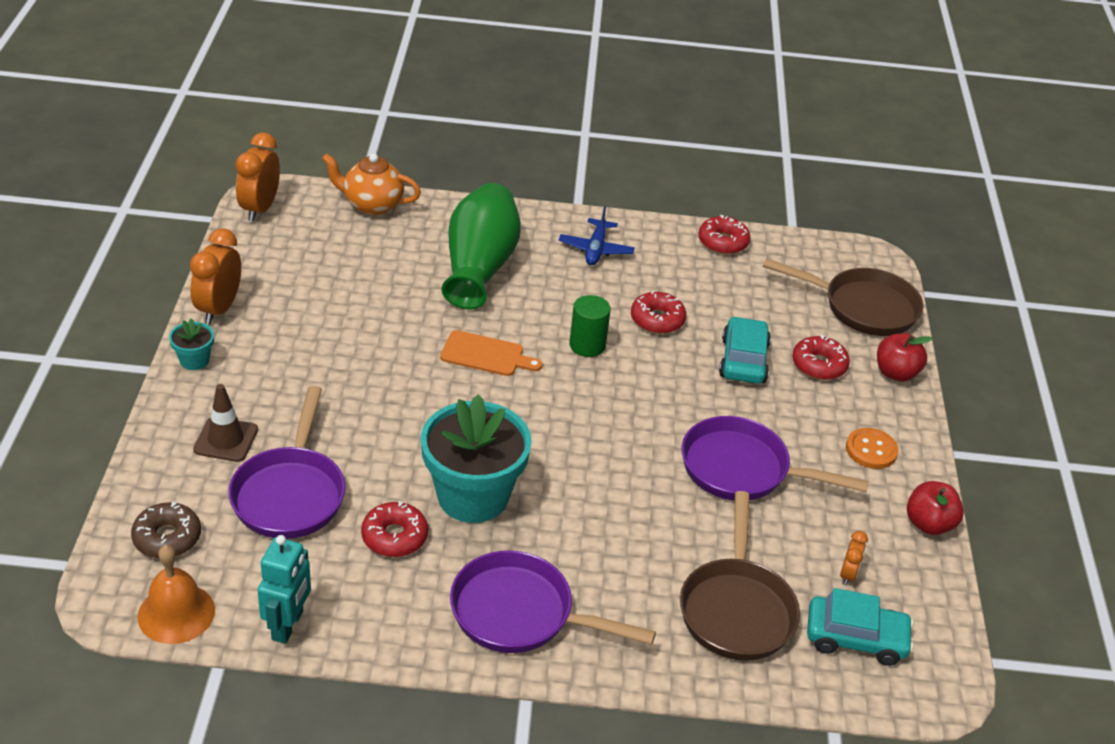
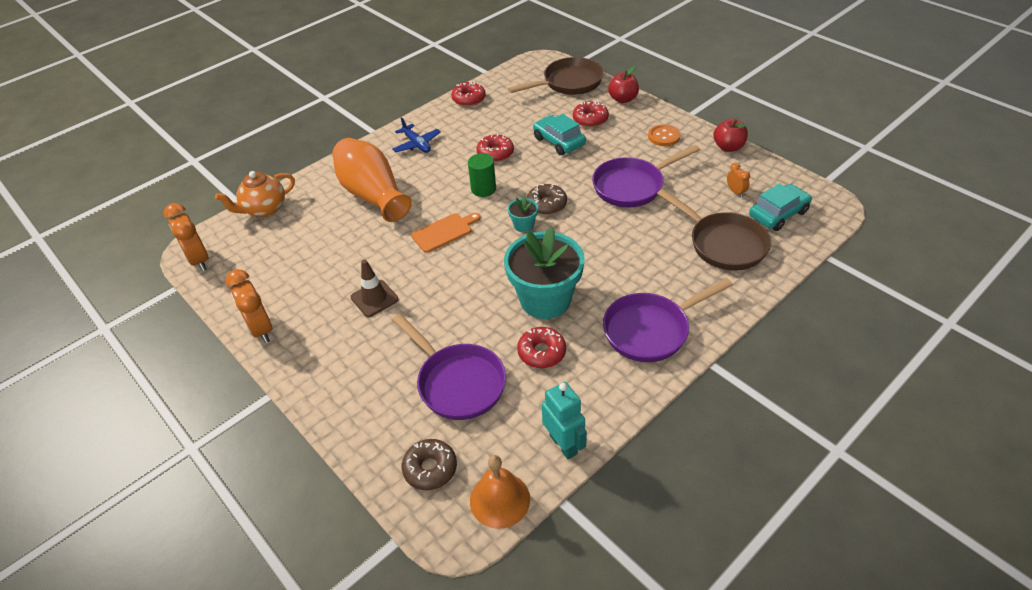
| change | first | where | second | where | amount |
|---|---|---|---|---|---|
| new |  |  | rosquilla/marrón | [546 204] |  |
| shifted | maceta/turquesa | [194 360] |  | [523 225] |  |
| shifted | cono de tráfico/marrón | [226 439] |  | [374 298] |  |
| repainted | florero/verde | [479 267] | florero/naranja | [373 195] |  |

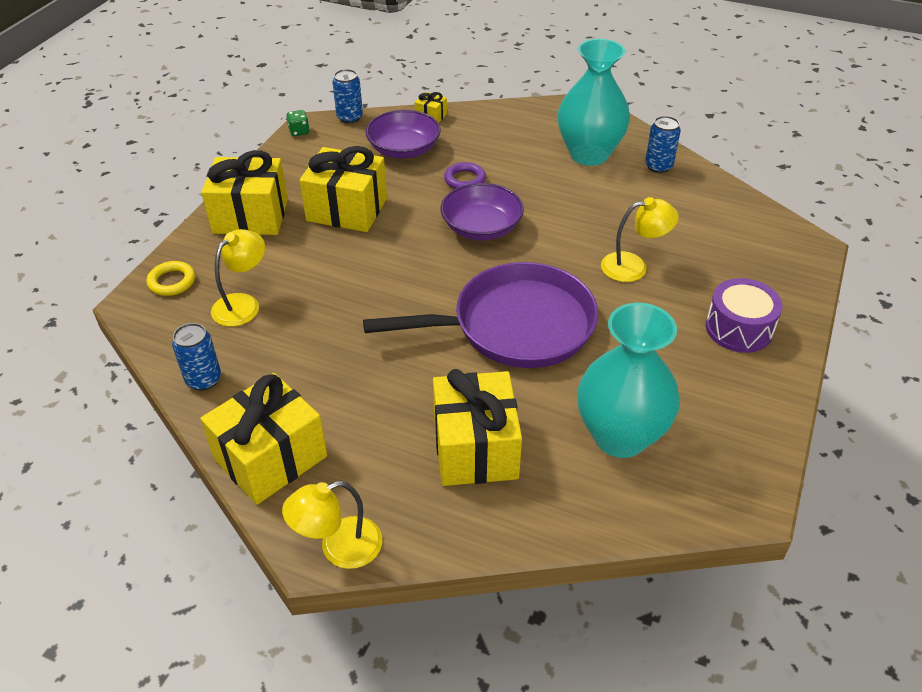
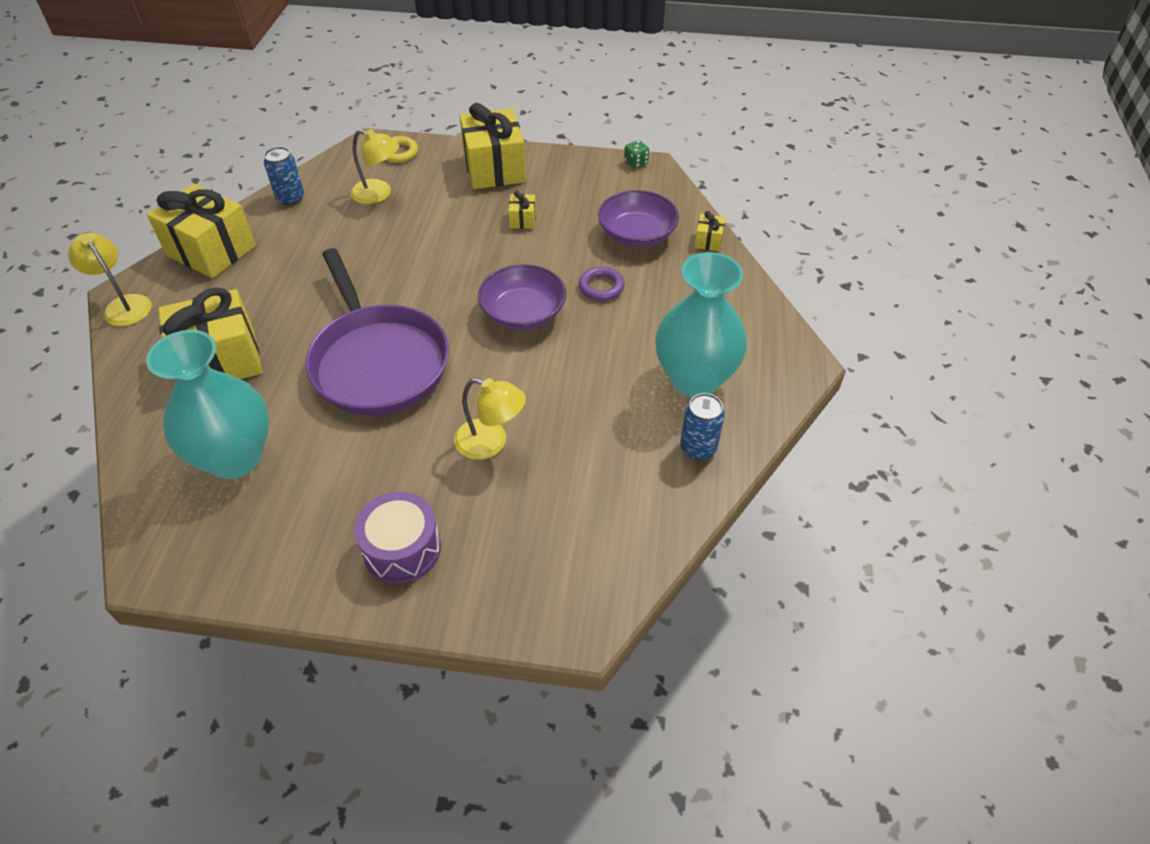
| change | first | where | second | where | amount |
|---|---|---|---|---|---|
| gone | lata/azul | [350 117] |  |  |  |
| rotated | lámpara/amarillo | [633 266] |  | [491 443] | 45 degrees counterclockwise |
| scaled | regalo/amarillo | [347 209] |  | [522 220] | x0.43 |

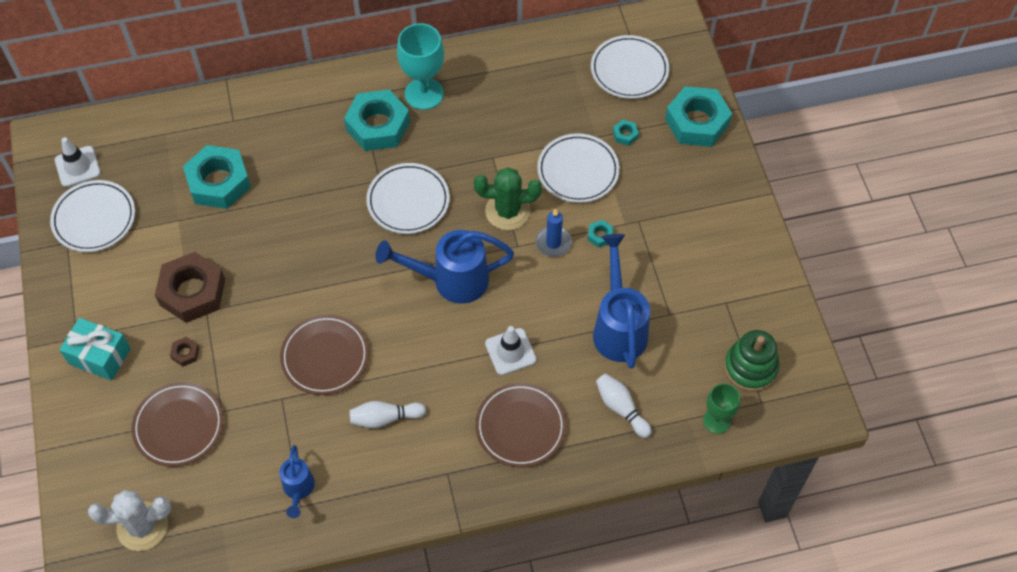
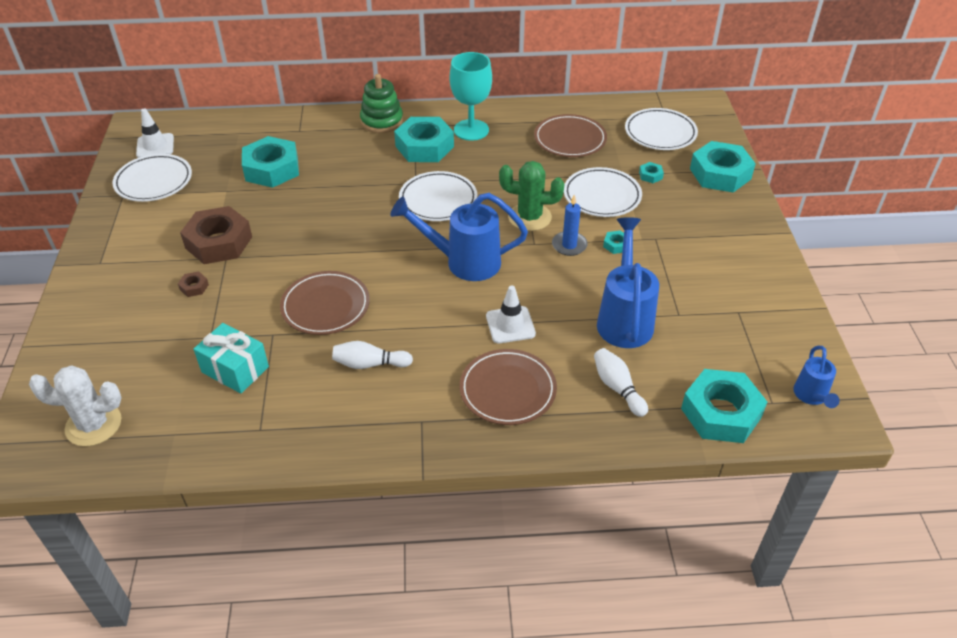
| change | first | where | second | where | amount |
|---|---|---|---|---|---|
| shifted | regalo/turquesa | [100 356] |  | [235 369] |  |
| shifted | plato/marrón | [179 426] |  | [570 139] |  |
| shifted | regadera/azul | [298 490] |  | [811 397] |  |
| shifted | juguete apilable/verde | [750 367] |  | [382 121] |  |
| swapped | copa/verde | [716 421] | tuerca/turquesa | [721 413] |  |

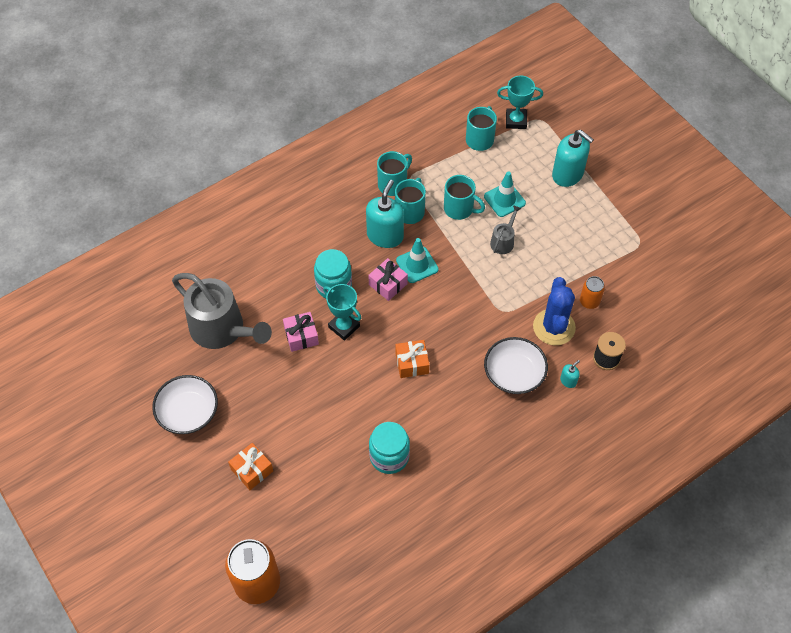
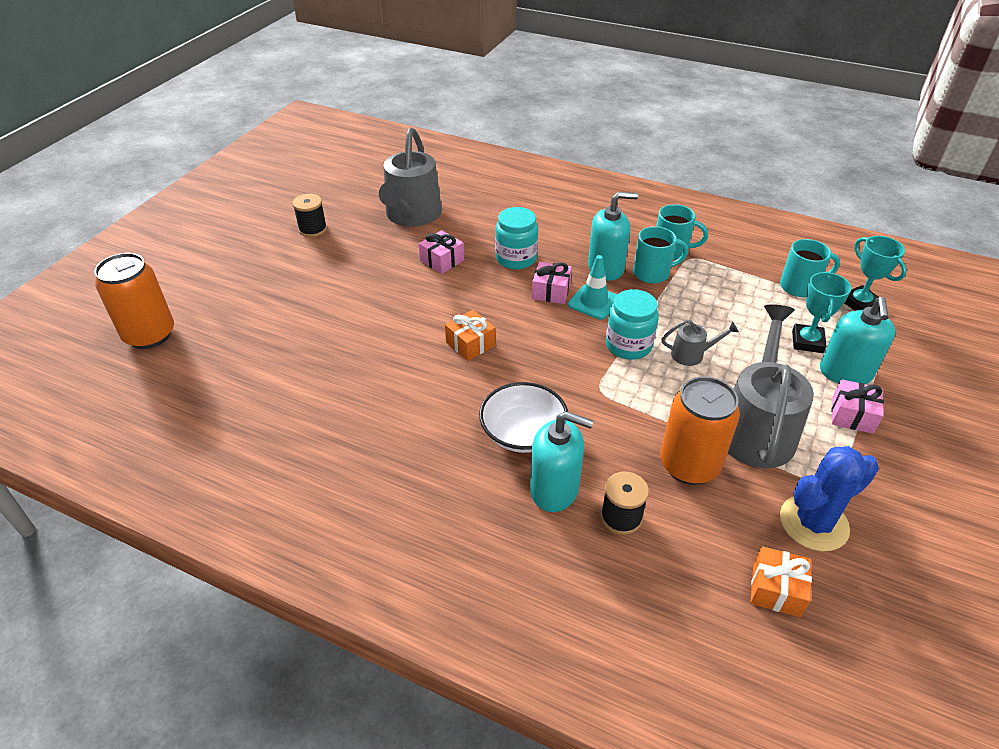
| change | first | where | second | where | amount |
|---|---|---|---|---|---|
| gone | taza/turquesa | [459 209] |  |  |  |
| gone | cono de tráfico/turquesa | [504 200] |  |  |  |
| new |  |  | regadera/gris | [756 428] |  |
| new |  |  | regalo/rosa | [852 415] |  |
| shifted | regalo/naranja | [252 470] |  | [776 589] |  |
| shifted | trofeo/turquesa | [344 326] |  | [807 342] |  |
| shifted | tarro/turquesa | [389 456] |  | [628 345] |  |
| shifted | cactus/azul | [554 327] |  | [813 523] |  |
| swapped | cuenco/blanco | [188 412] | carrete/negro | [313 229] |  |
| scaled | dispensador de jabón/turquesa | [568 381] |  | [554 489] | x2.26 |
| scaled | lata/naranja | [589 301] |  | [689 465] | x1.96 |

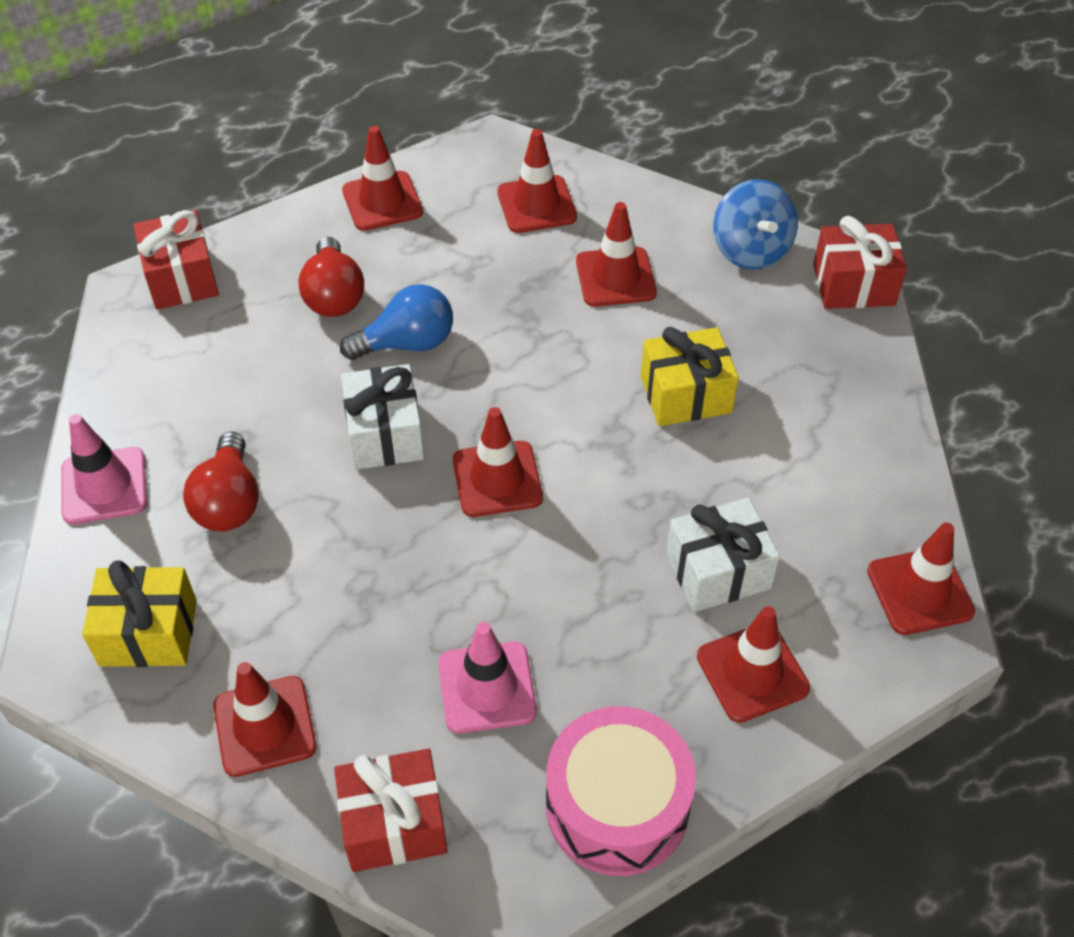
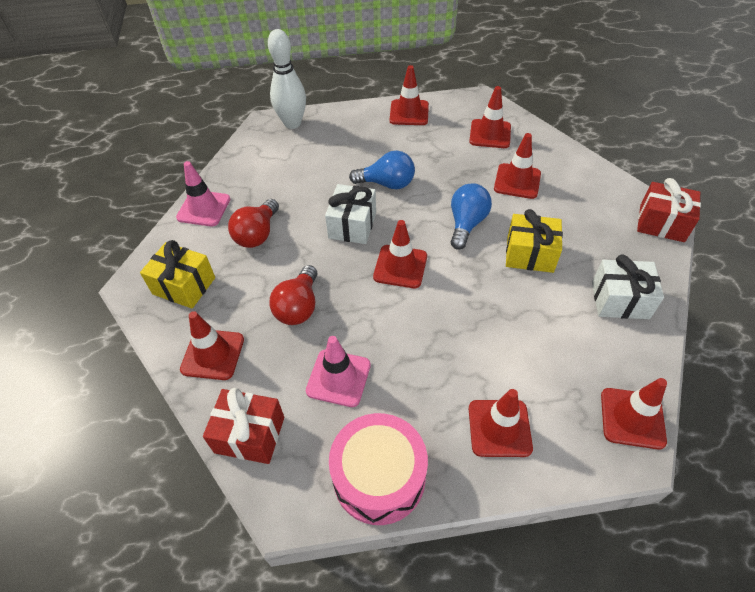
| change | first | where | second | where | amount |
|---|---|---|---|---|---|
| gone | peonza/azul | [750 250] |  |  |  |
| new |  |  | bombilla/azul | [466 224] |  |
| shifted | bombilla/rojo | [334 296] |  | [298 307] |  |
| shifted | regalo/blanco | [718 571] |  | [620 300] |  |
| swapped | regalo/rojo | [181 278] | bolo/blanco | [292 123] |  |

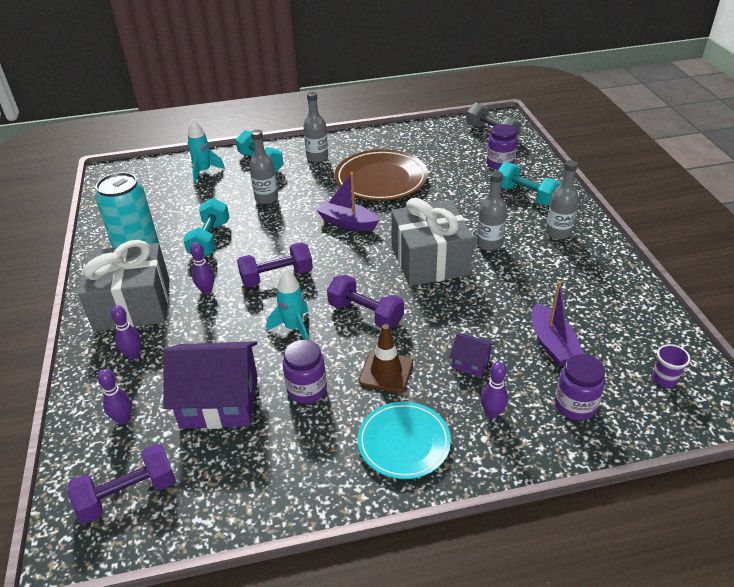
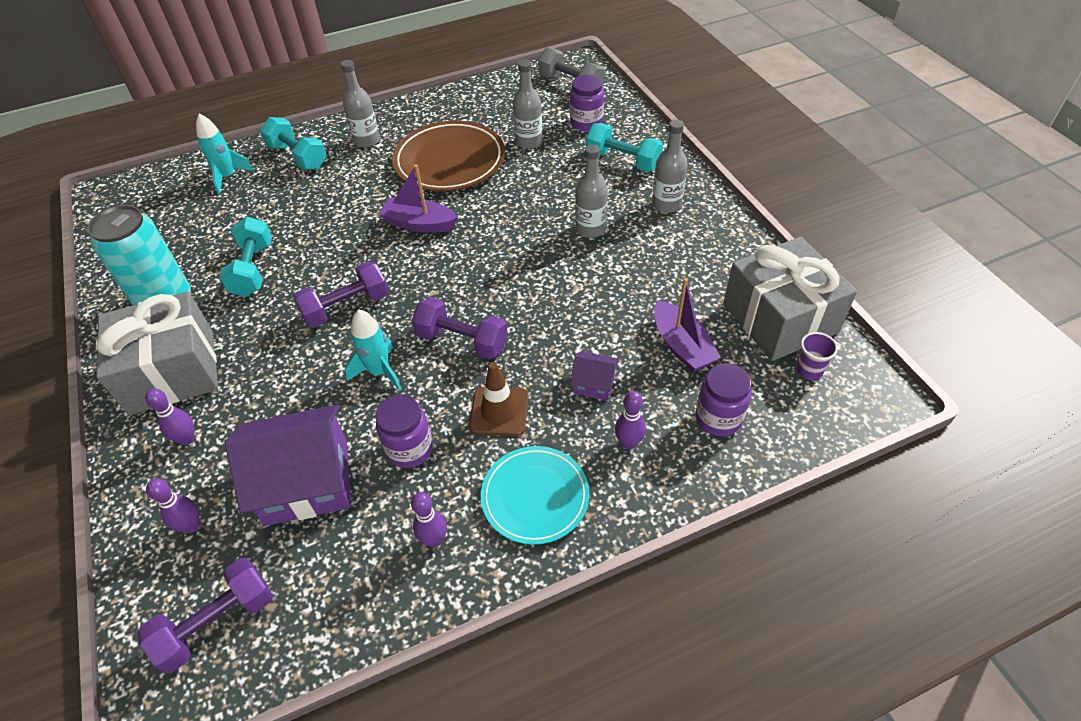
| change | first | where | second | where | amount |
|---|---|---|---|---|---|
| shifted | bolo/morado | [206 290] |  | [434 539] |  |
| shifted | botella/gris | [266 198] |  | [529 142] |  |
| shifted | regalo/gris | [430 260] |  | [780 318] |  |

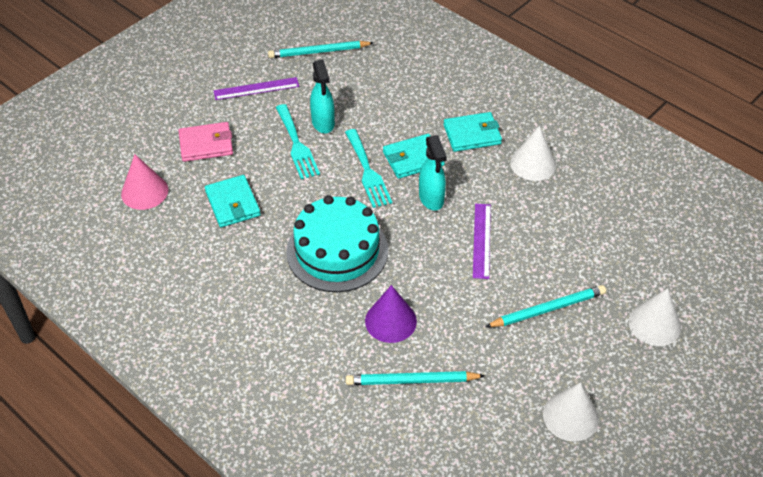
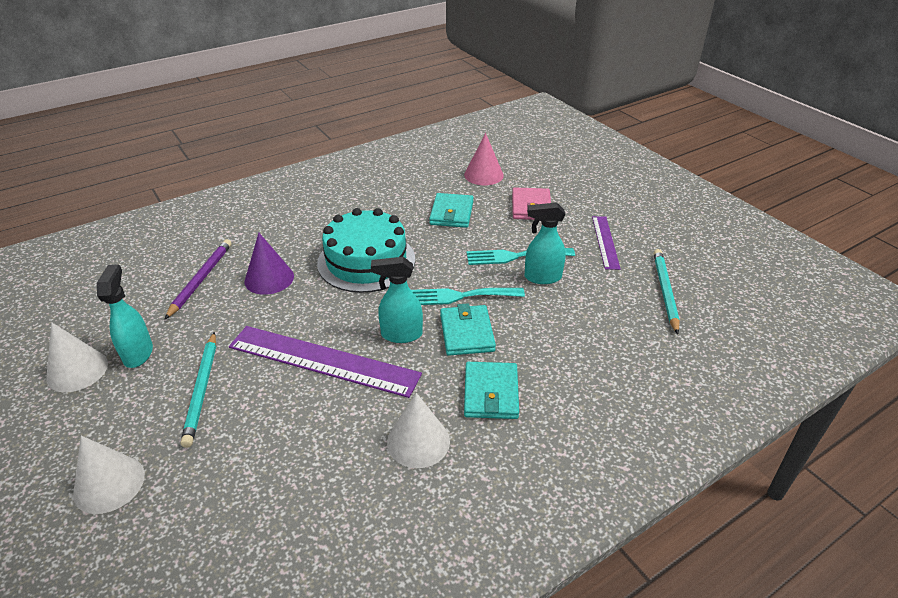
| change | first | where | second | where | amount |
|---|---|---|---|---|---|
| new |  |  | pulverizador/turquesa | [138 353] |  |
| repainted | lápiz/turquesa | [412 380] | lápiz/morado | [201 279] |  |
| rotated | cartera/turquesa | [233 203] |  | [451 213] | 75 degrees counterclockwise |
| scaled | regla/morado | [481 240] |  | [323 361] | x1.81 |

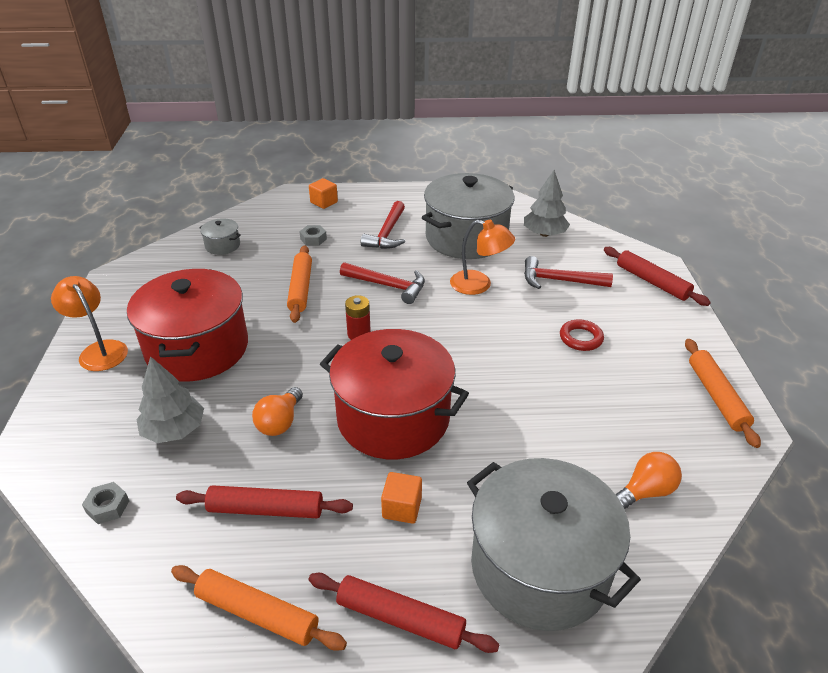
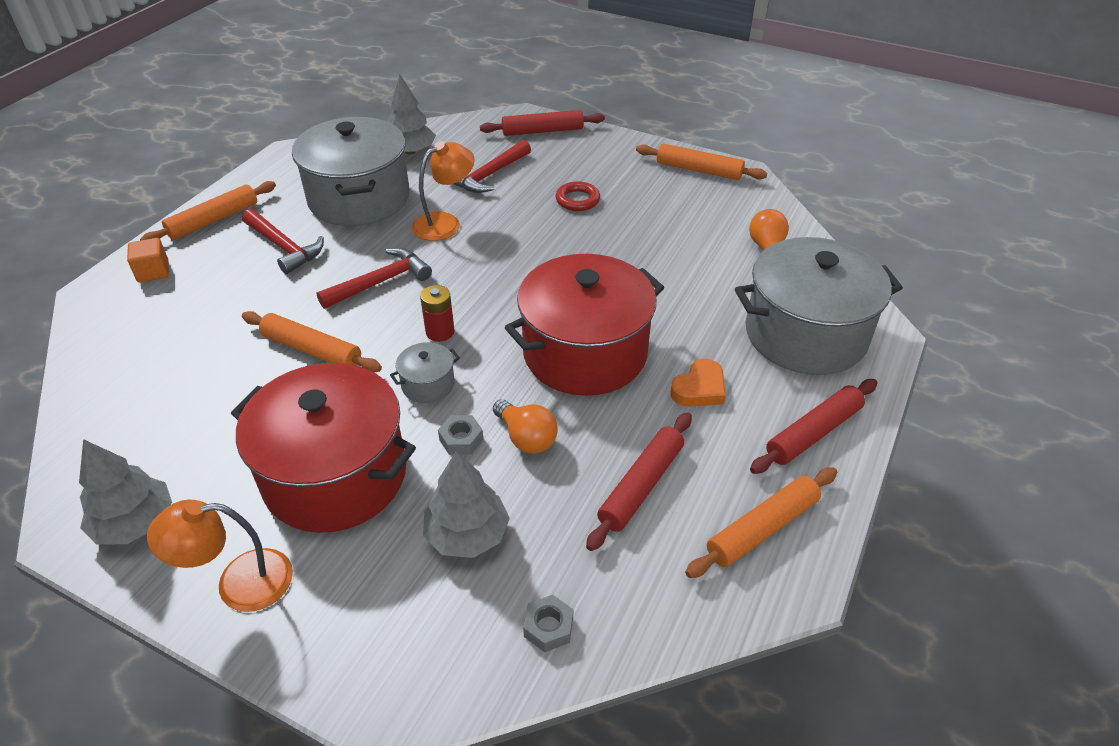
| change | first | where | second | where | amount |
|---|---|---|---|---|---|
| new |  |  | árbol/gris | [135 523] |  |
| new |  |  | rodillo/naranja | [213 220] |  |
| shifted | olla/gris | [222 245] |  | [428 384] |  |
| shifted | tuerca/gris | [313 239] |  | [461 439] |  |
| swapped | cubo/naranja | [402 508] | corazón/naranja | [699 389] |  |

